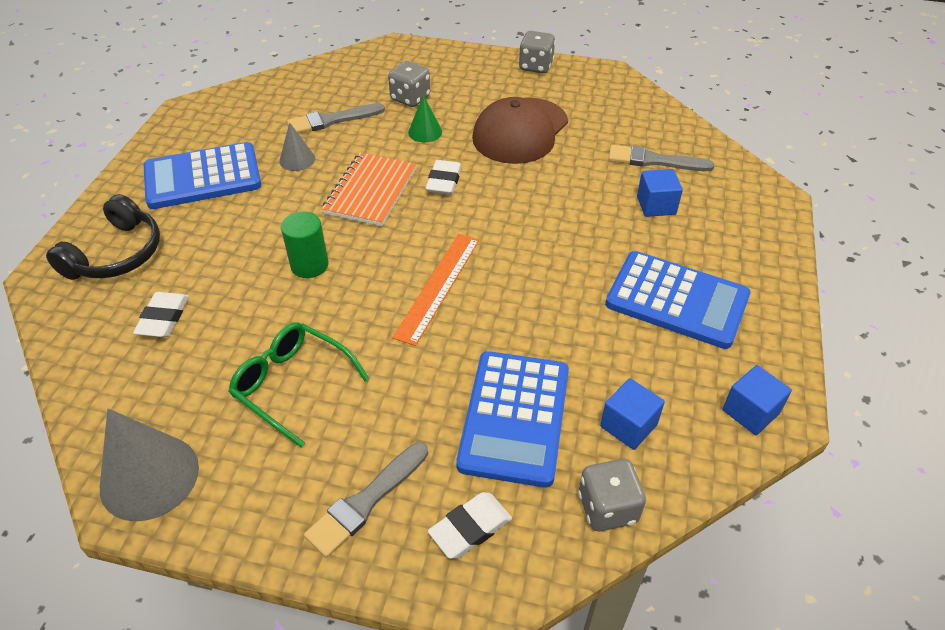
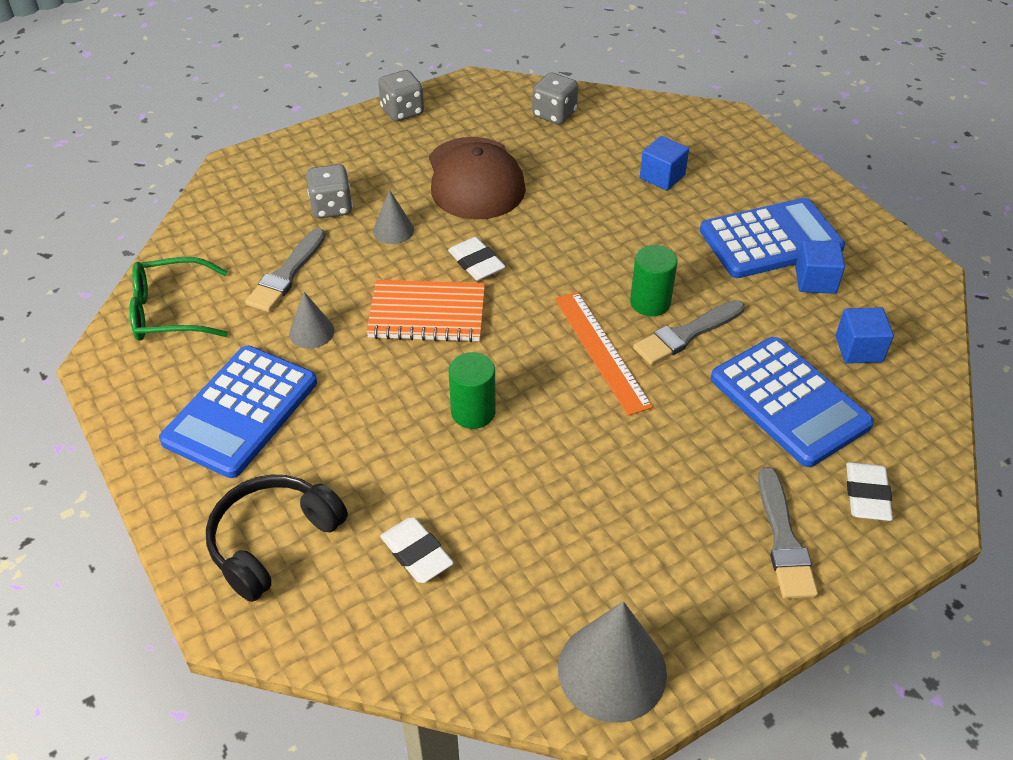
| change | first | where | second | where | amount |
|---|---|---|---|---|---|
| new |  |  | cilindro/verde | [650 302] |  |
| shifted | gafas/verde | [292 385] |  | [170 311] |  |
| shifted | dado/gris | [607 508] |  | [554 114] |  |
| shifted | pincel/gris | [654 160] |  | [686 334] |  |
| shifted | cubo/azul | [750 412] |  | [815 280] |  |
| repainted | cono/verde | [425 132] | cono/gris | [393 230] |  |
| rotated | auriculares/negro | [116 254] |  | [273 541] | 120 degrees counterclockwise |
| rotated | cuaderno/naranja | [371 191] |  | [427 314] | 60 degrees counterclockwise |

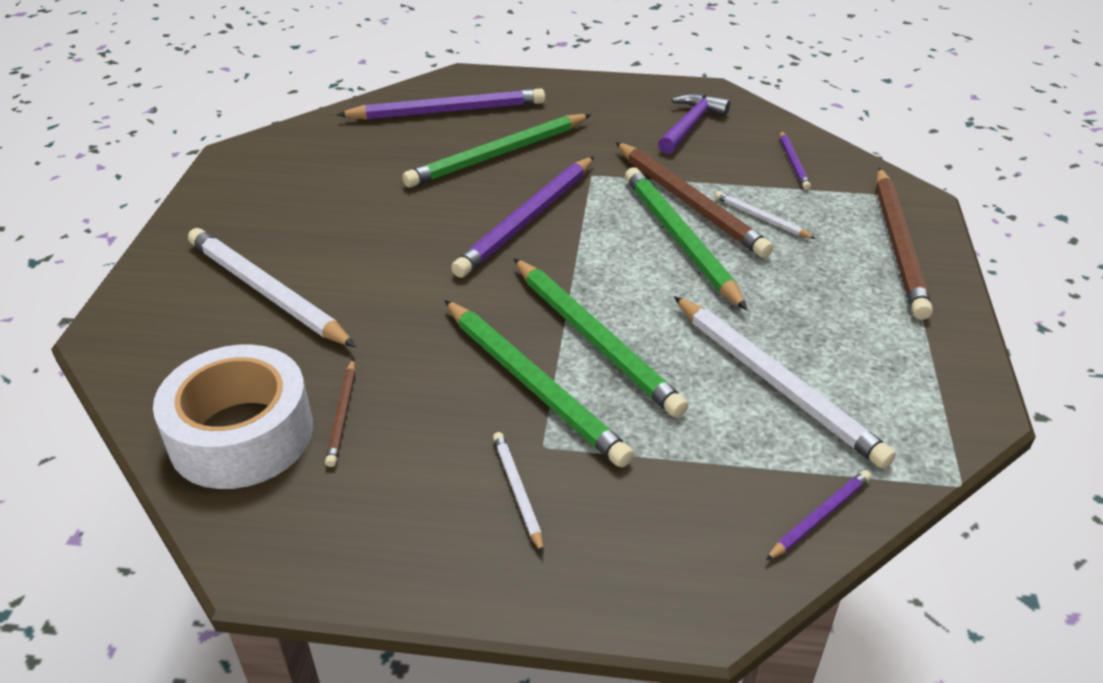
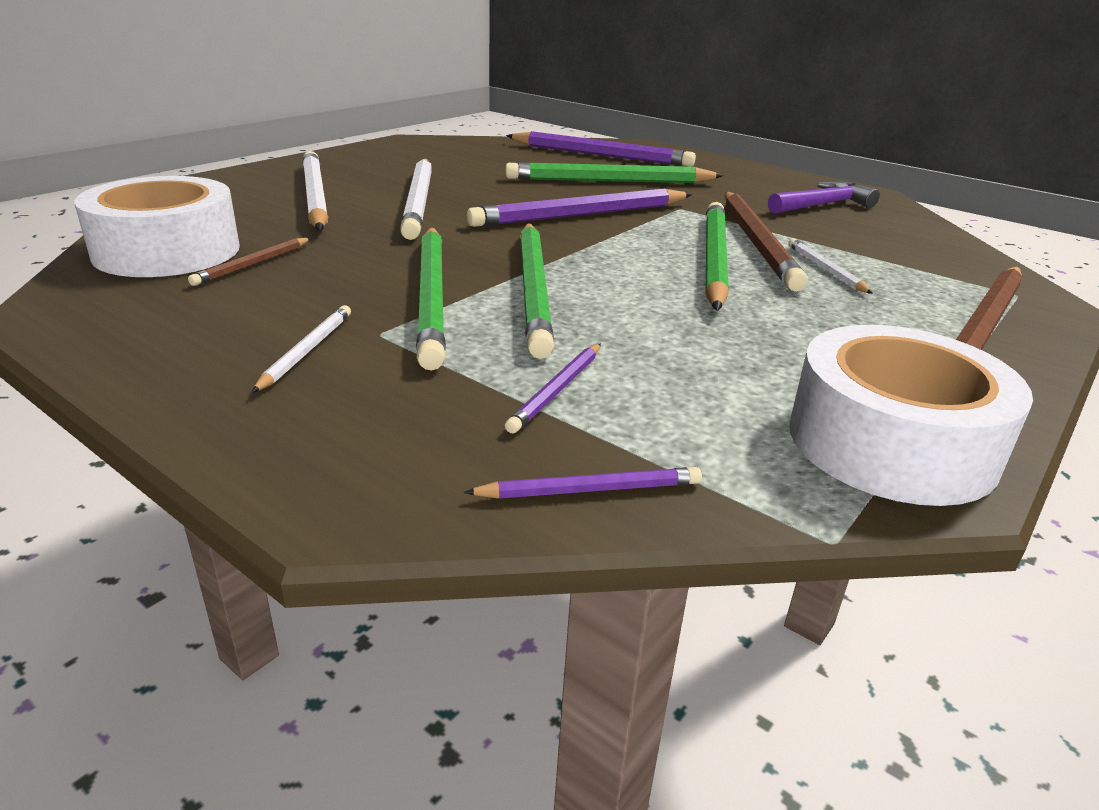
| change | first | where | second | where | amount |
|---|---|---|---|---|---|
| new |  |  | cinta adhesiva/blanco | [891 443] |  |
| shifted | lápiz/blanco | [775 383] |  | [419 201] |  |
| shifted | lápiz/morado | [793 162] |  | [557 390] |  |

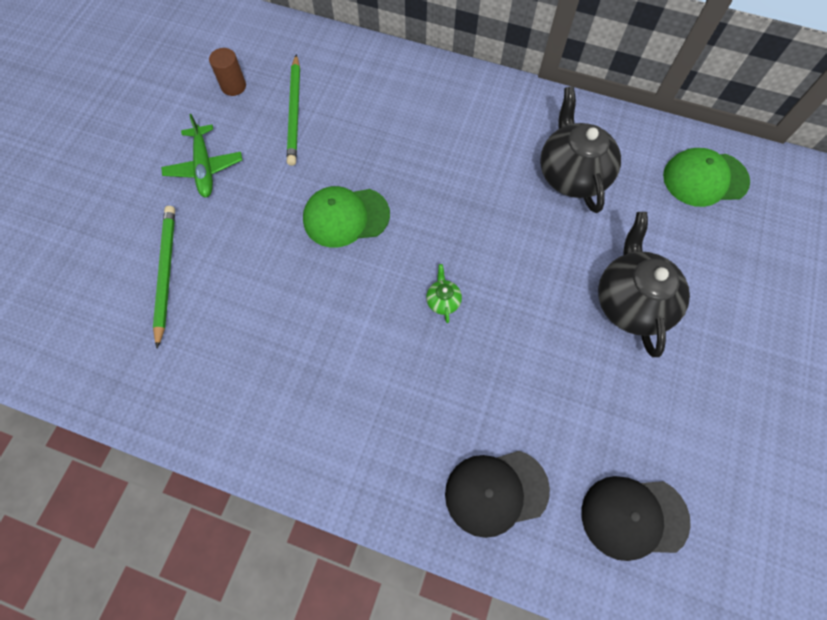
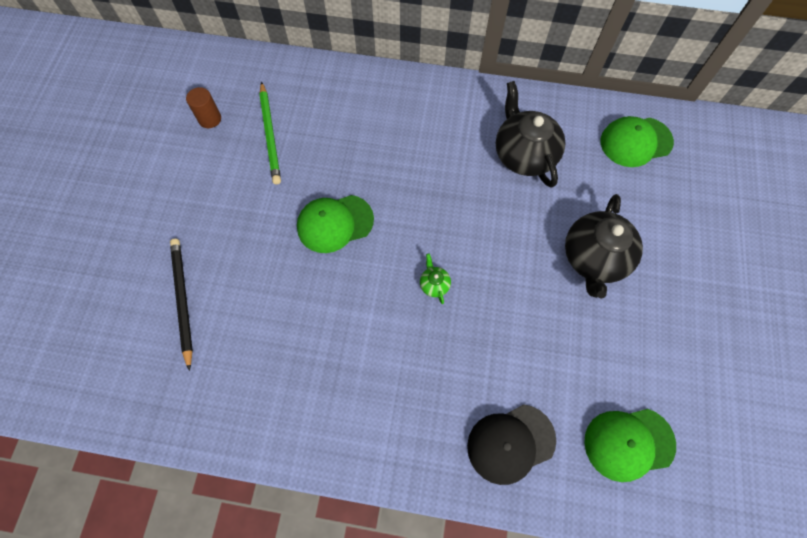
| change | first | where | second | where | amount |
|---|---|---|---|---|---|
| gone | avión/verde | [204 167] |  |  |  |
| repainted | lápiz/verde | [166 273] | lápiz/negro | [182 300] |  |
| repainted | gorra/negro | [633 517] | gorra/verde | [628 443] |  |
| rotated | tetera/negro | [631 301] |  | [594 258] | 150 degrees counterclockwise |

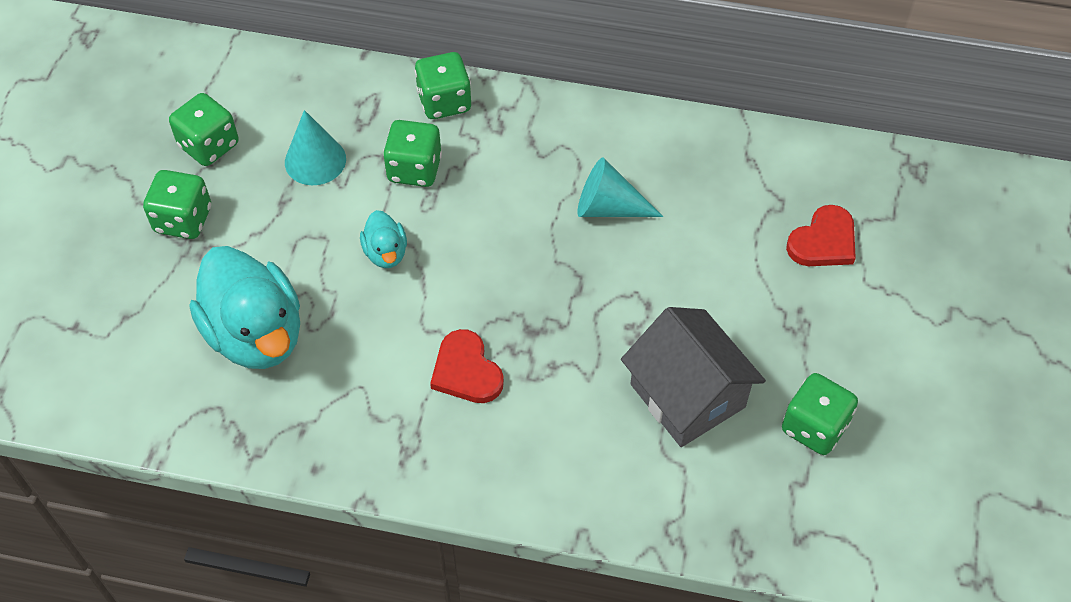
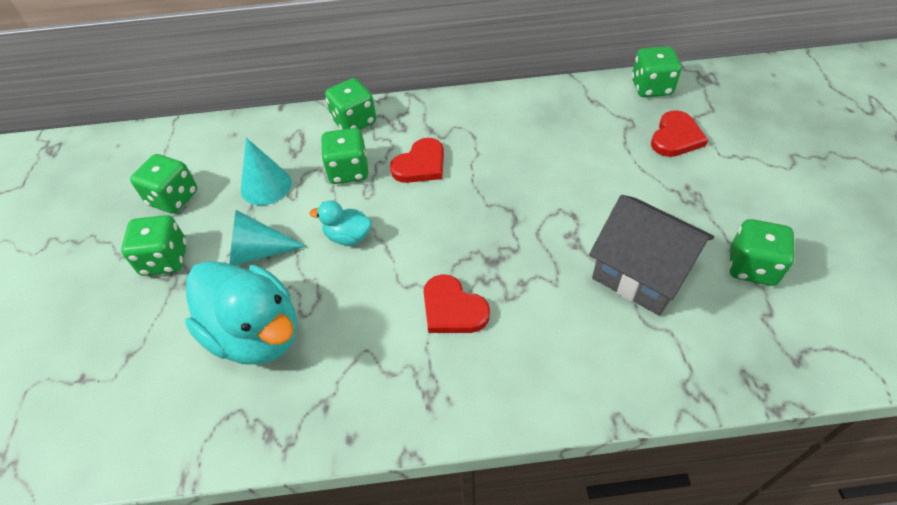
| change | first | where | second | where | amount |
|---|---|---|---|---|---|
| new |  |  | corazón/rojo | [420 164] |  |
| new |  |  | dado/verde | [651 87] |  |
| shifted | cono/turquesa | [608 207] |  | [258 252] |  |
| rotated | pato/turquesa | [386 253] |  | [348 236] | 135 degrees clockwise |

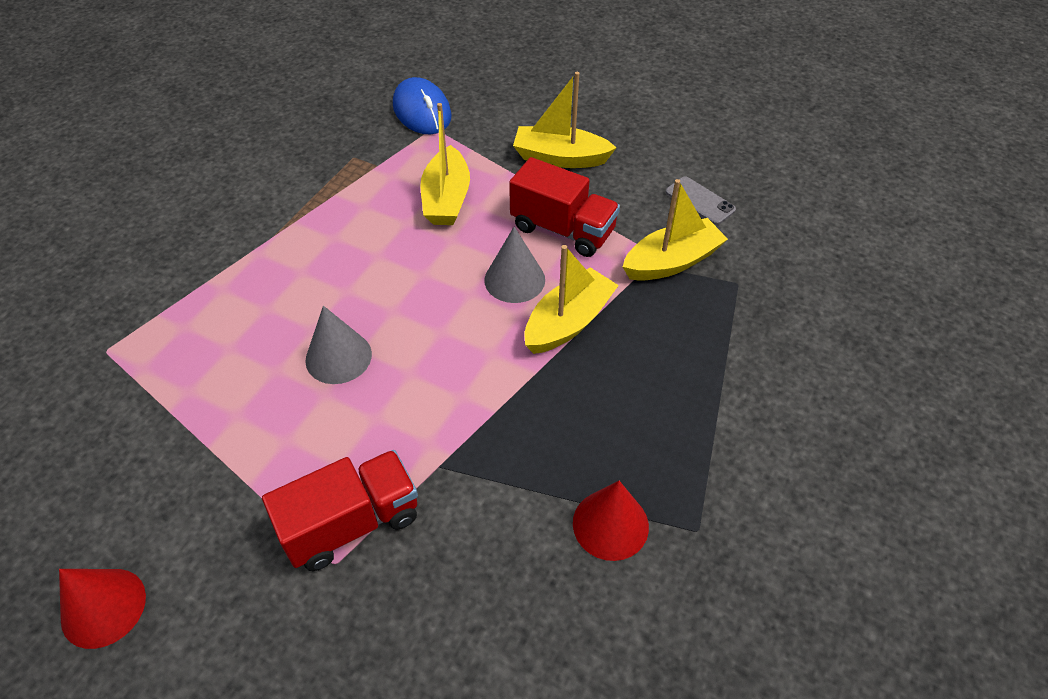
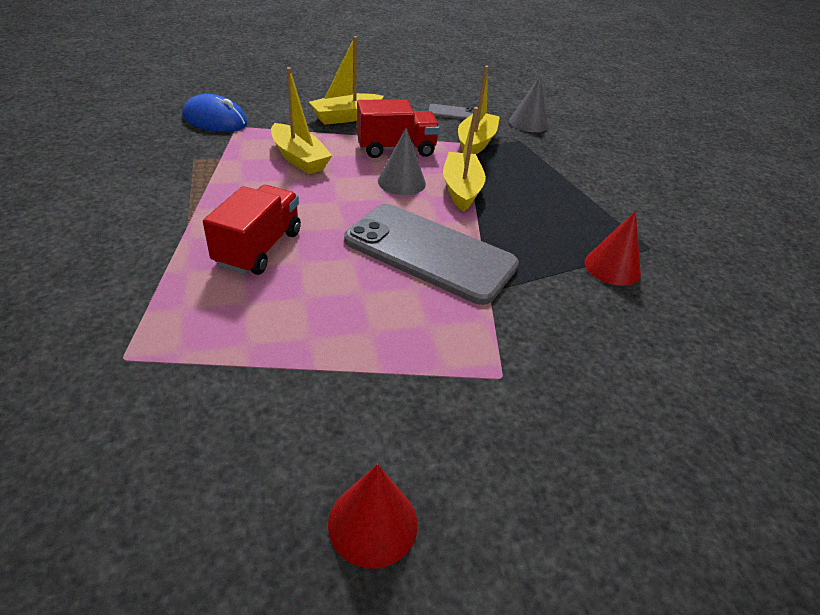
| change | first | where | second | where | amount |
|---|---|---|---|---|---|
| new |  |  | móvil/gris | [429 253] |  |
| shifted | camión/rojo | [351 523] |  | [258 248] |  |
| shifted | cono/gris | [338 357] |  | [528 123] |  |

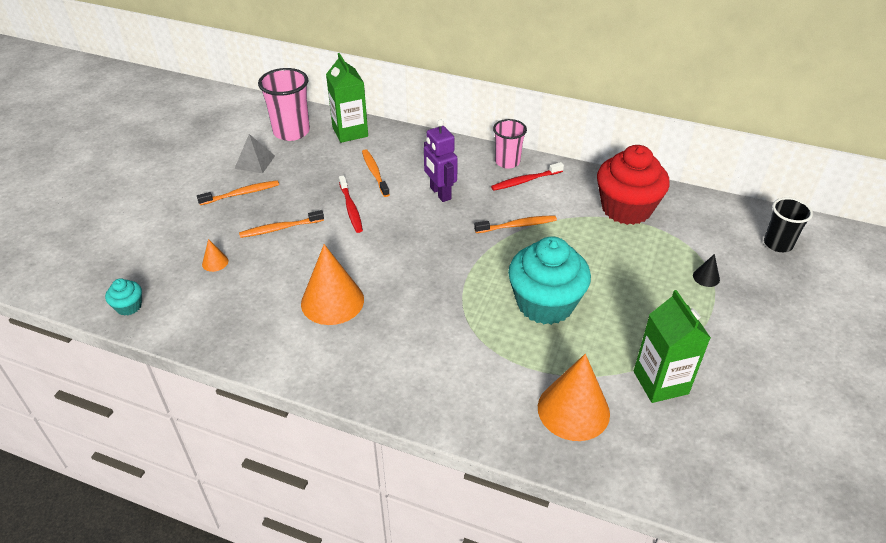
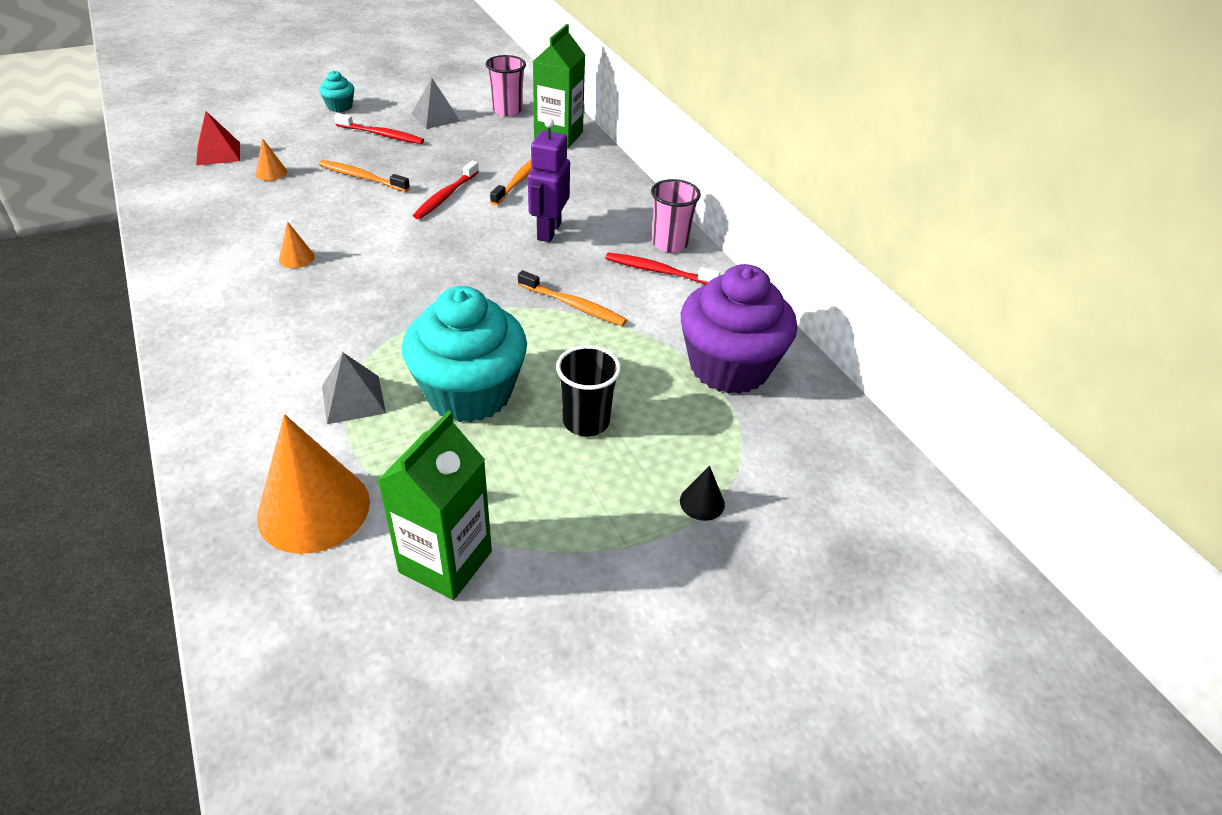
| change | first | where | second | where | amount |
|---|---|---|---|---|---|
| new |  |  | pirámide/rojo | [218 153] |  |
| new |  |  | pirámide/gris | [353 399] |  |
| shifted | magdalena/turquesa | [129 306] |  | [340 106] |  |
| shifted | vaso/negro | [778 244] |  | [586 421] |  |
| repainted | cepillo de dientes/naranja | [241 194] | cepillo de dientes/rojo | [382 135] |  |
| repainted | magdalena/rojo | [626 209] | magdalena/morado | [729 367] |  |
| scaled | vaso/rosa | [291 132] |  | [507 110] | x0.66 |
| scaled | cono/naranja | [332 301] |  | [296 258] | x0.43 |

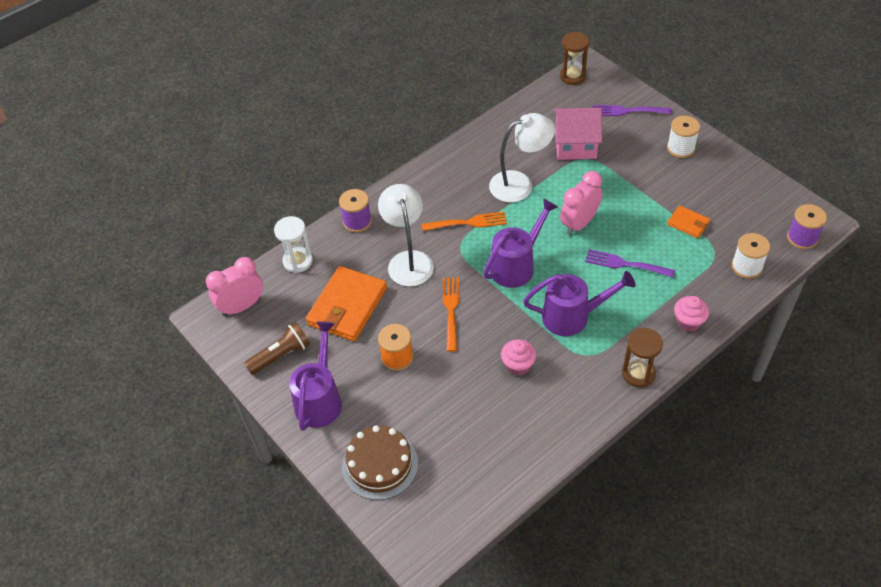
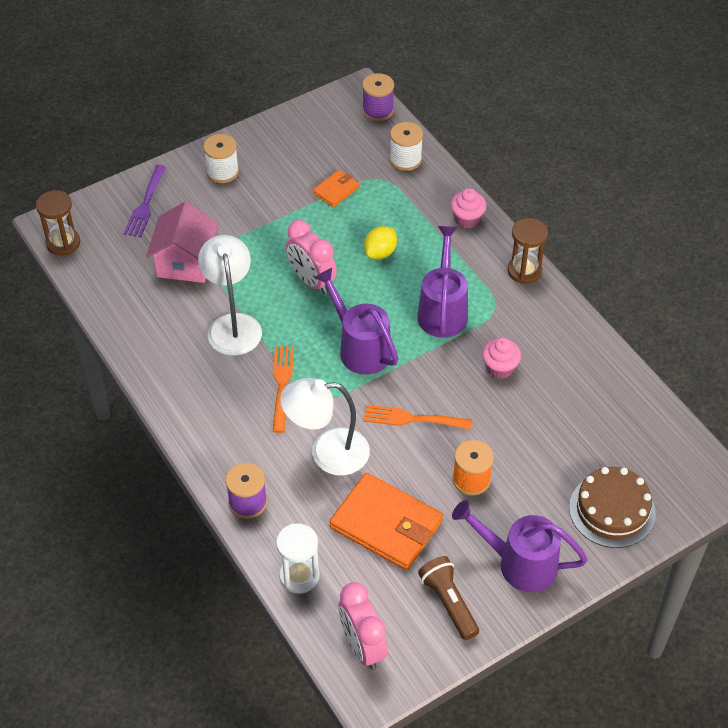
| change | first | where | second | where | amount |
|---|---|---|---|---|---|
| swapped | tenedor/morado | [625 264] | limón/amarillo | [380 252] |  |

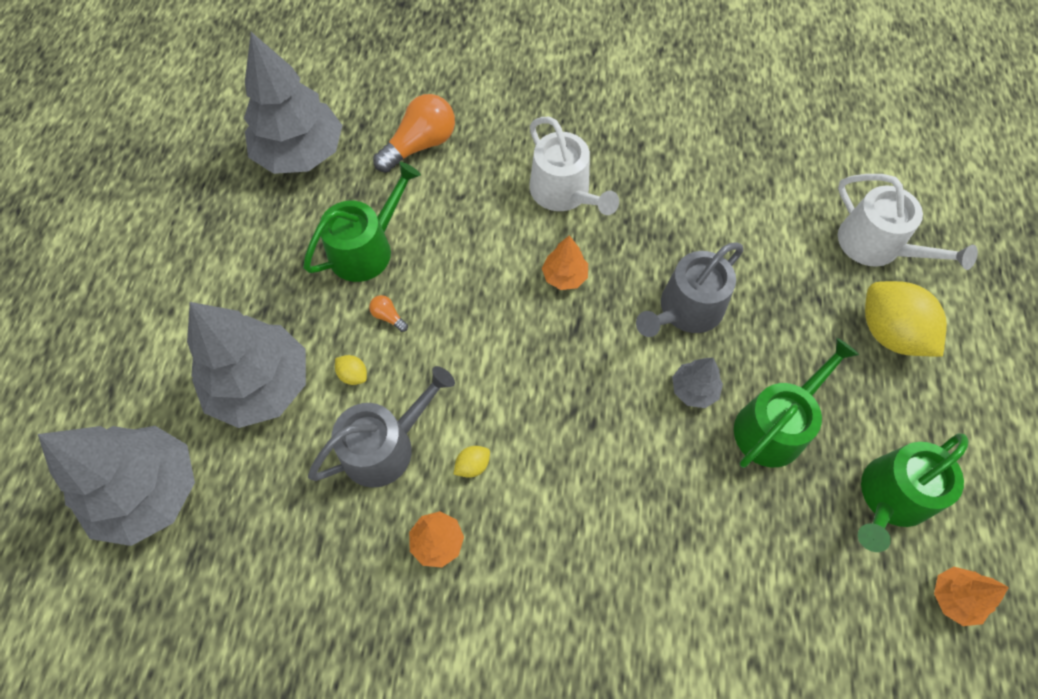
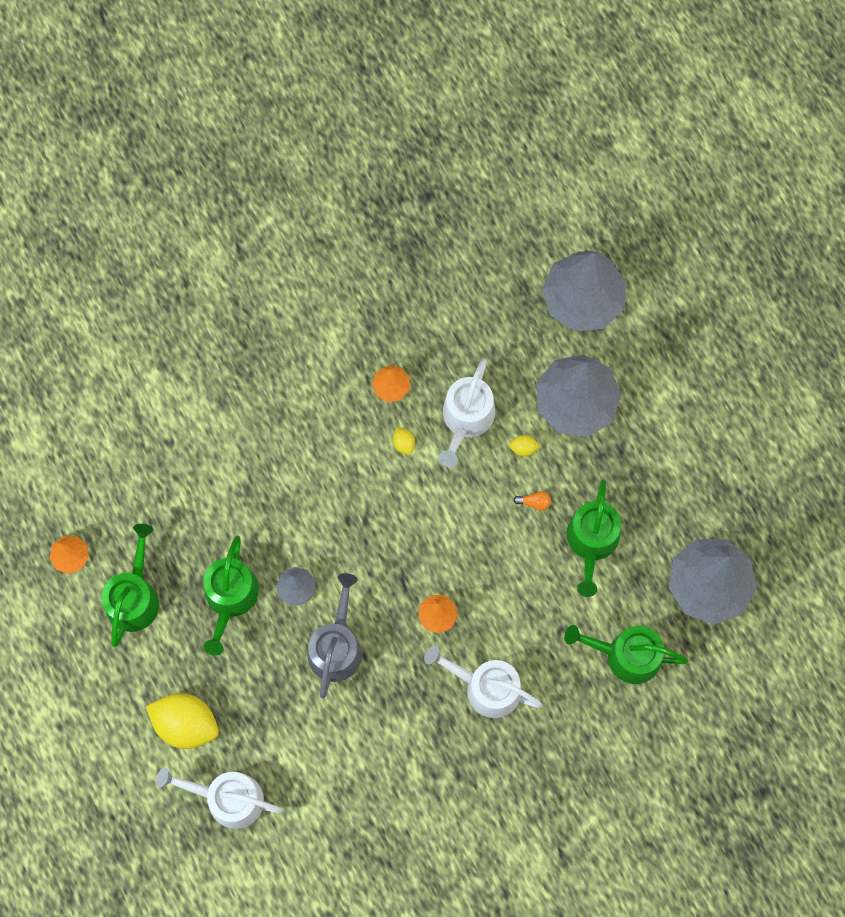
| change | first | where | second | where | amount |
|---|---|---|---|---|---|
| swapped | bombilla/naranja | [420 145] | regadera/verde | [626 655] |  |
| repainted | regadera/gris | [385 446] | regadera/blanco | [466 419] |  |
| rotated | limón/amarillo | [472 465] |  | [403 443] | 45 degrees counterclockwise |

